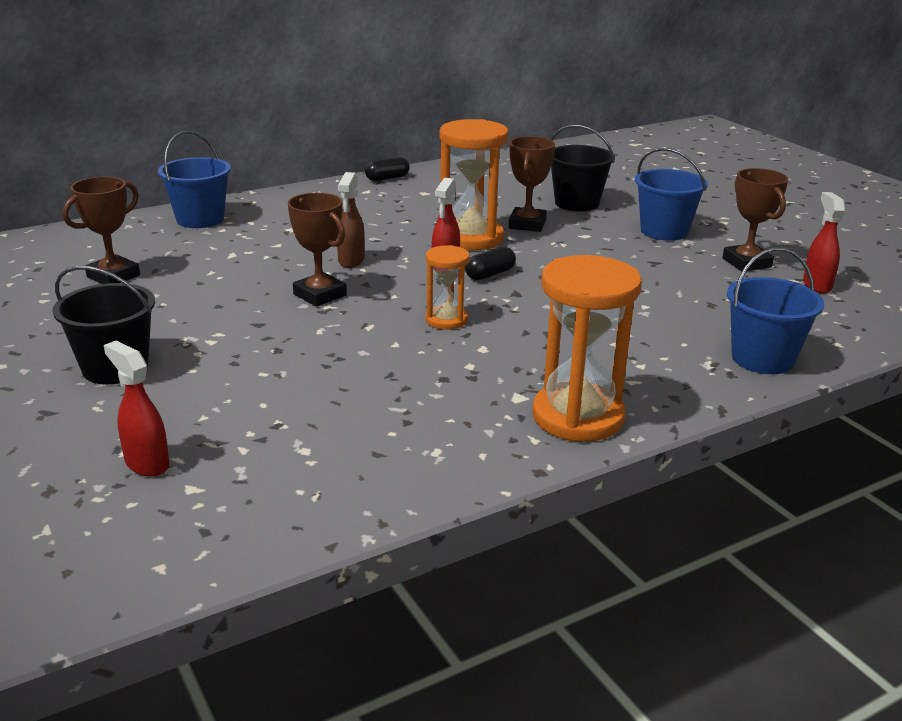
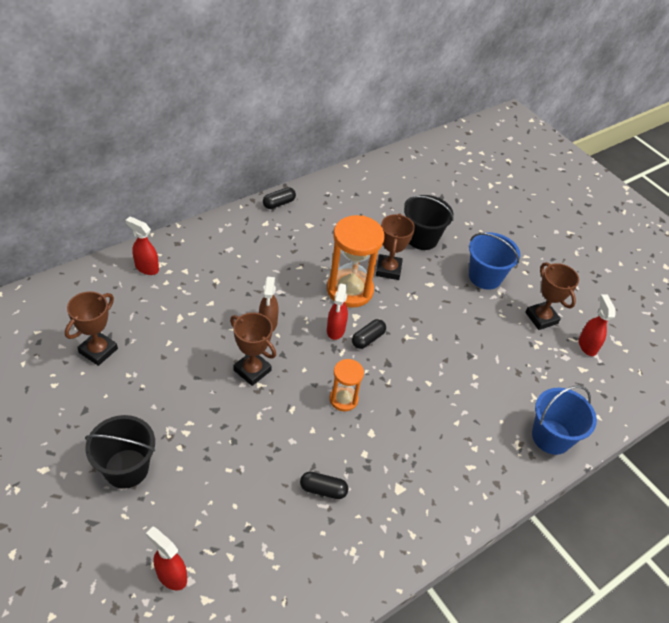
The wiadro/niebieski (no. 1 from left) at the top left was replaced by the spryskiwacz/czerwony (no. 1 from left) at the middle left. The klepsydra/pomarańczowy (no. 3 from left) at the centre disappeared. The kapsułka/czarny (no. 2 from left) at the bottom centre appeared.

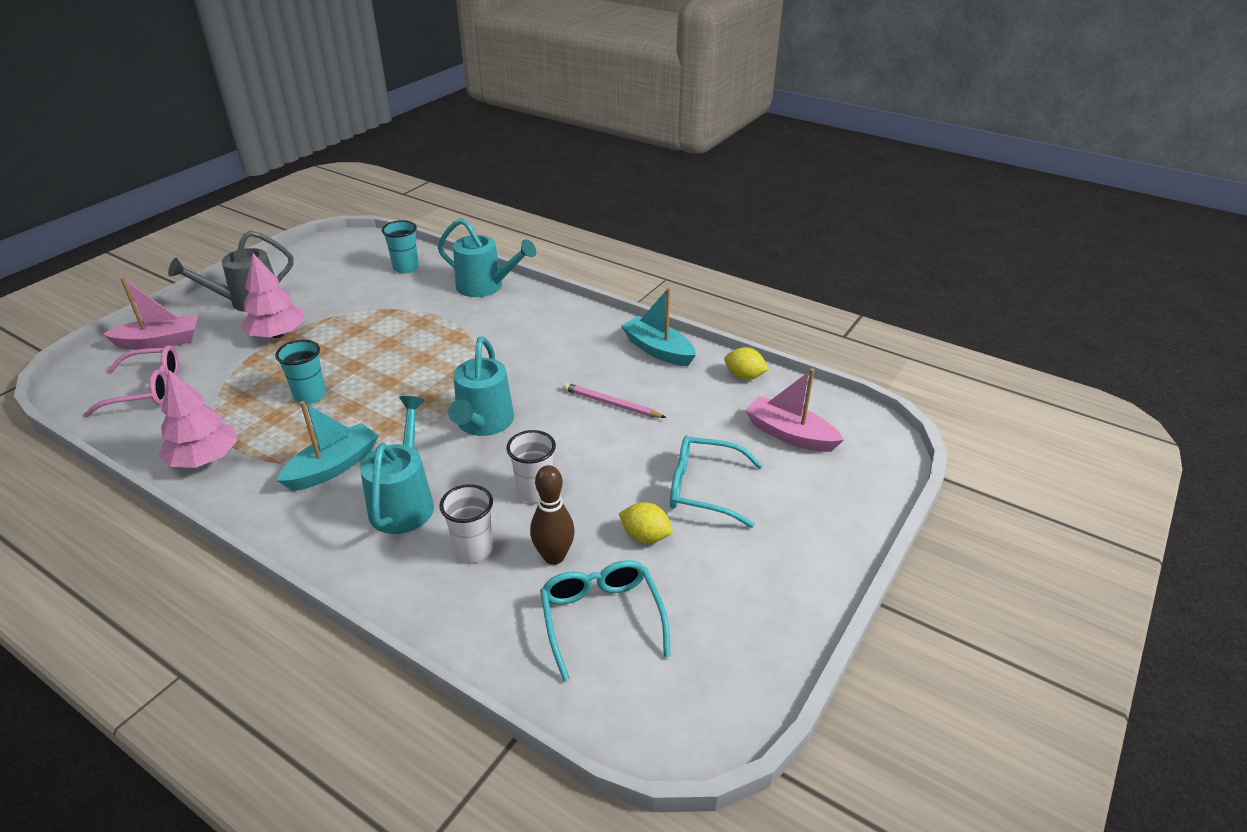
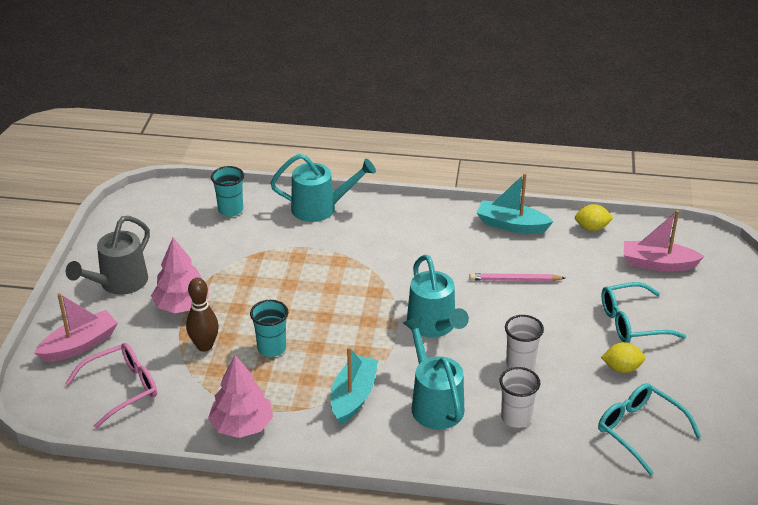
The kręgiel/brązowy moved from the centre to the middle left.

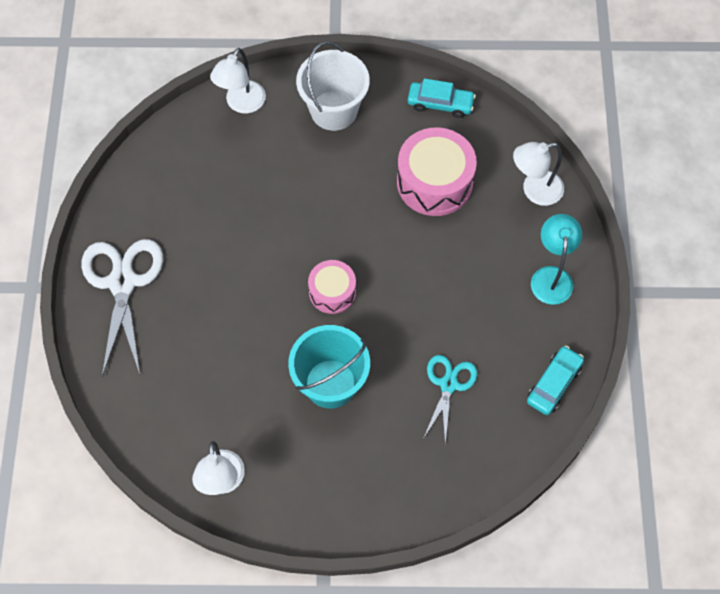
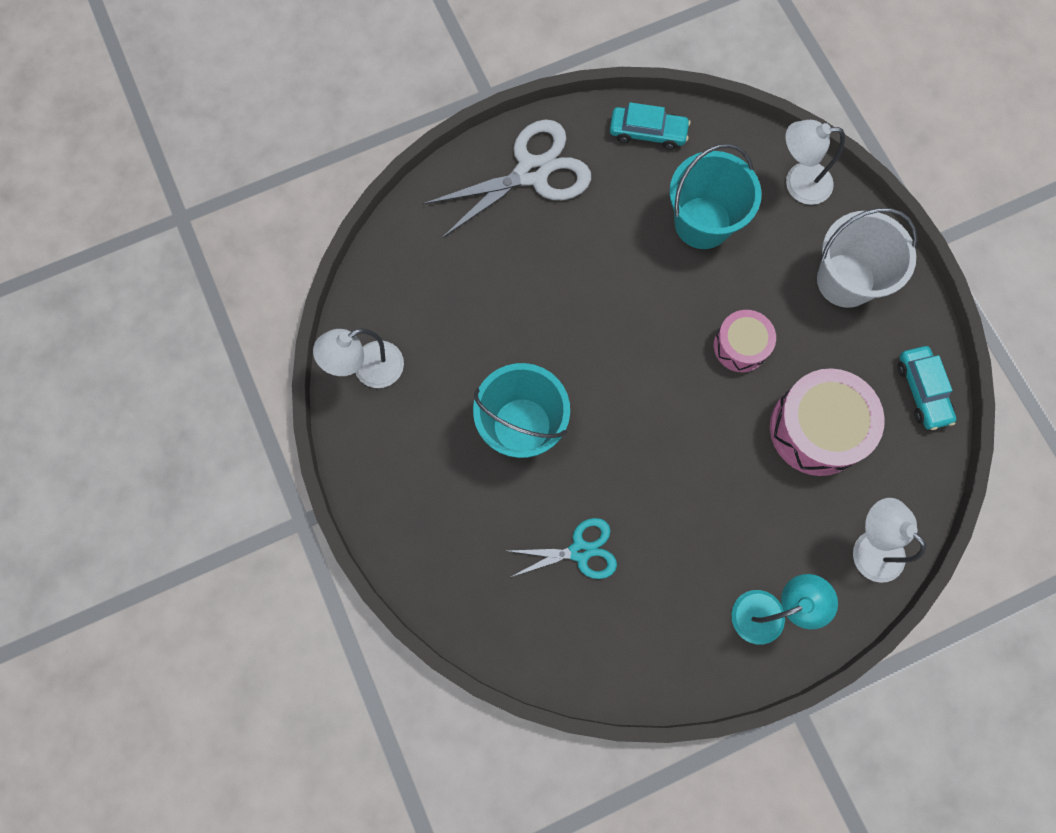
The bęben/różowy (no. 1 from left) moved from the centre to the middle right. The samochód/turkusowy (no. 2 from left in the first image) moved from the middle right to the top centre. The wiadro/turkusowy (no. 2 from left) at the top right appeared.

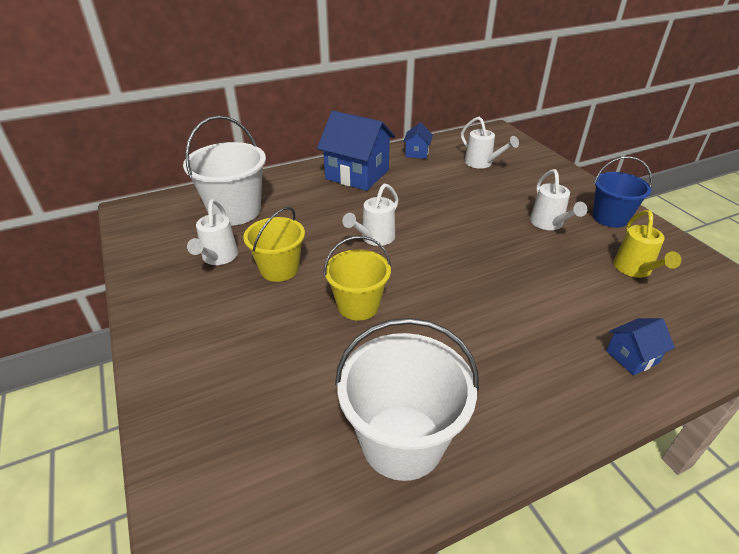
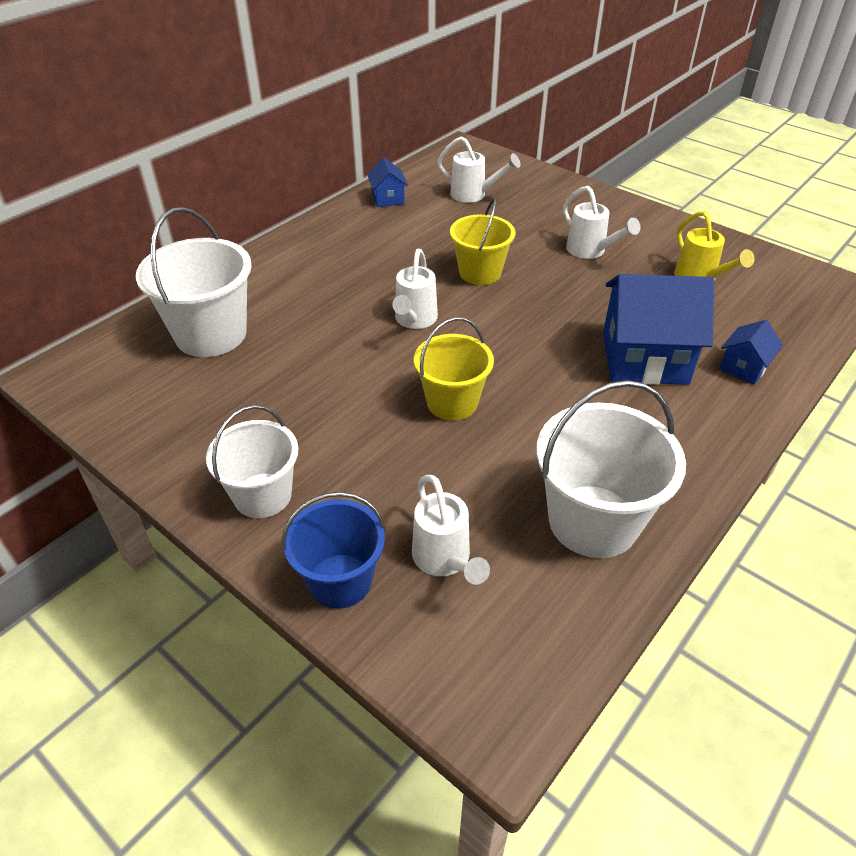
The konewka/biały (no. 1 from left in the first image) moved from the middle left to the centre. The wiadro/żółty (no. 1 from left in the first image) moved from the centre to the top centre. The domek/niebieski (no. 1 from left in the first image) moved from the top centre to the middle right. The wiadro/niebieski moved from the middle right to the centre. The wiadro/biały (no. 2 from left) at the middle left appeared.

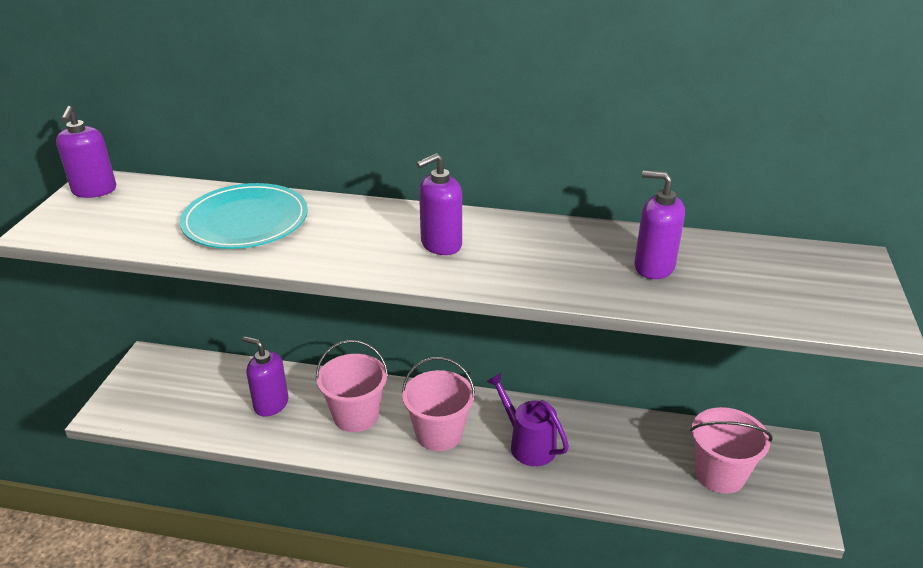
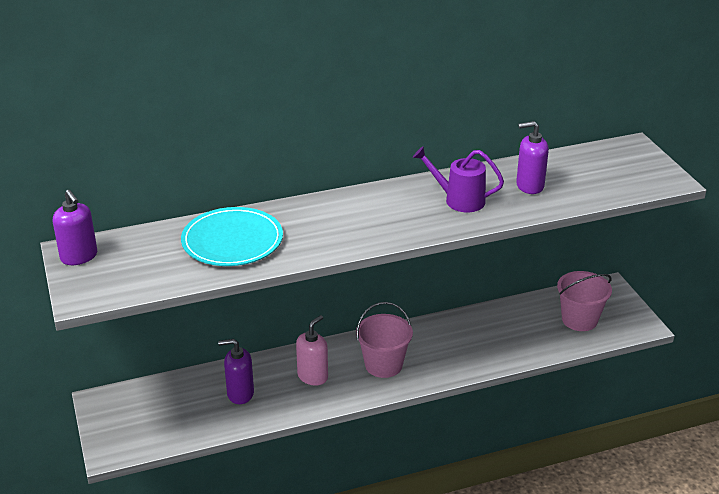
The wiadro/różowy (no. 1 from left) at the bottom centre was replaced by the dozownik mydła/różowy at the bottom centre. The dozownik mydła/fioletowy (no. 3 from left) at the centre disappeared. The konewka/fioletowy moved from the bottom centre to the centre.

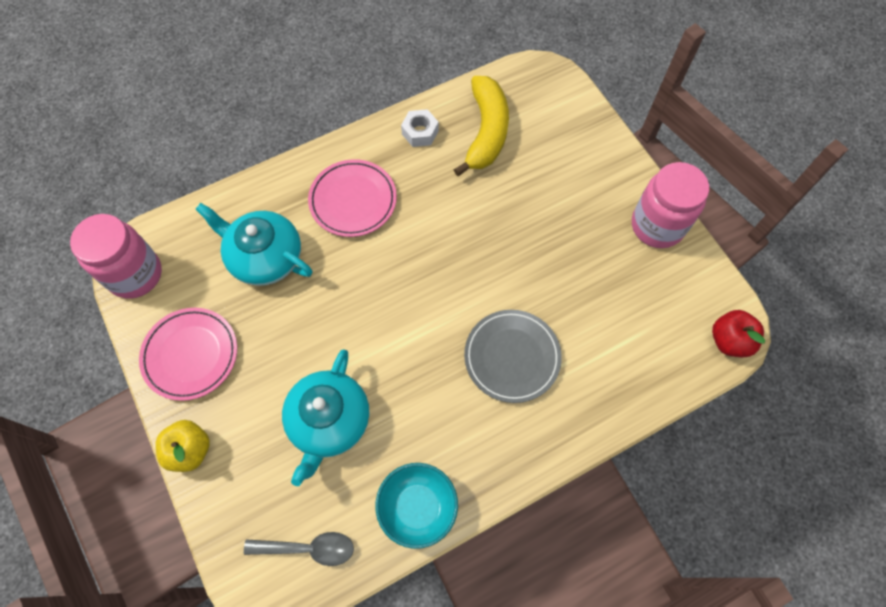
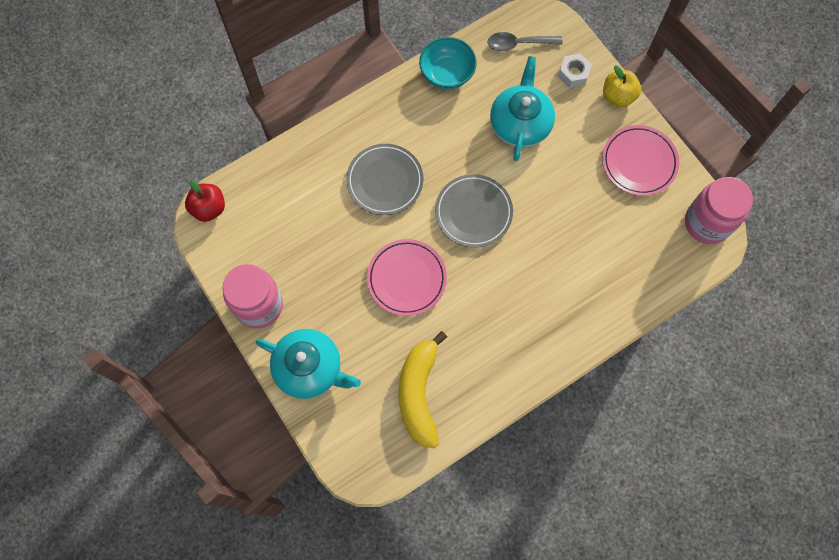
The imbryk/turkusowy (no. 1 from left) moved from the middle left to the centre. The talerz/różowy (no. 2 from left in the first image) moved from the top centre to the centre. The nakrętka/biały moved from the top centre to the top right. The talerz/szary (no. 2 from left) at the centre appeared.

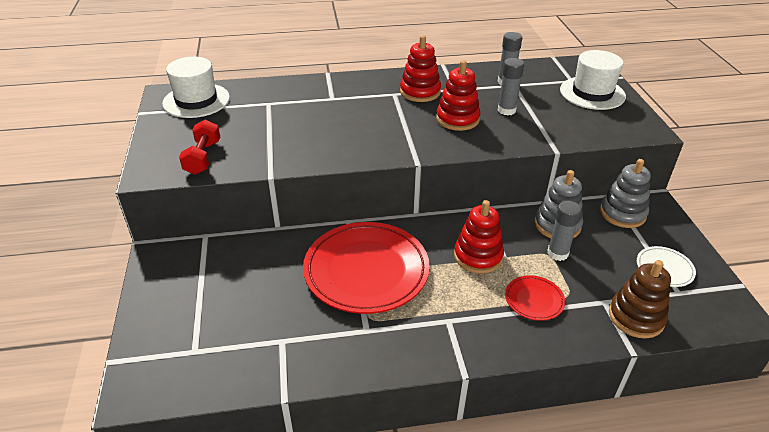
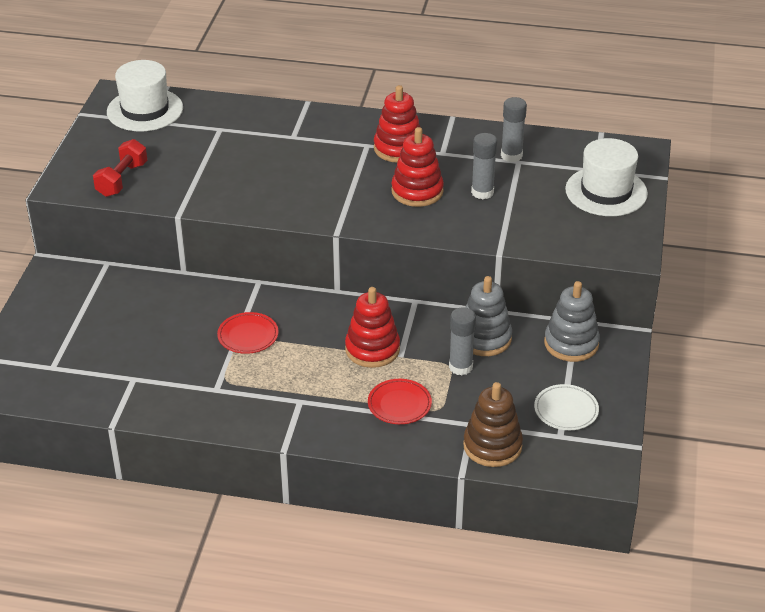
The talerz/czerwony (no. 1 from left) at the centre changed to 0.45 times the size.

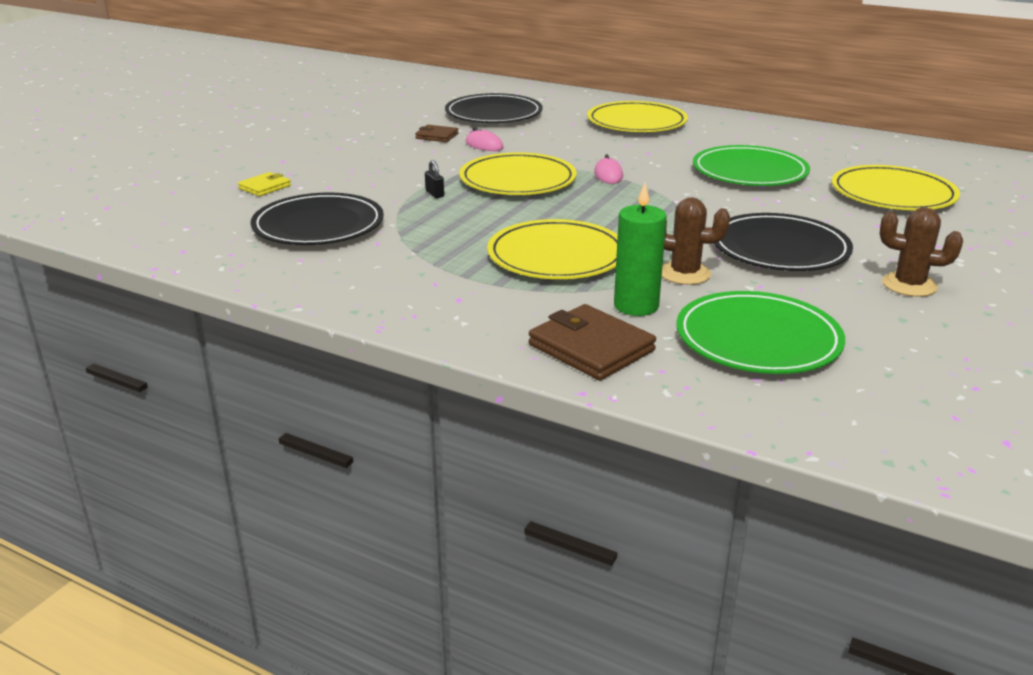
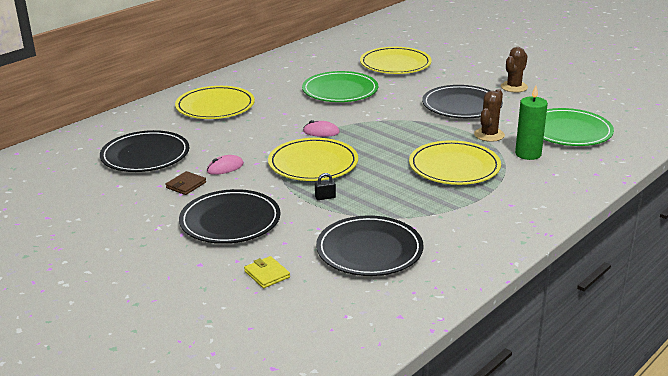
The portfel/brązowy (no. 2 from left) at the centre disappeared. The talerz/czarny (no. 2 from left) at the centre appeared.

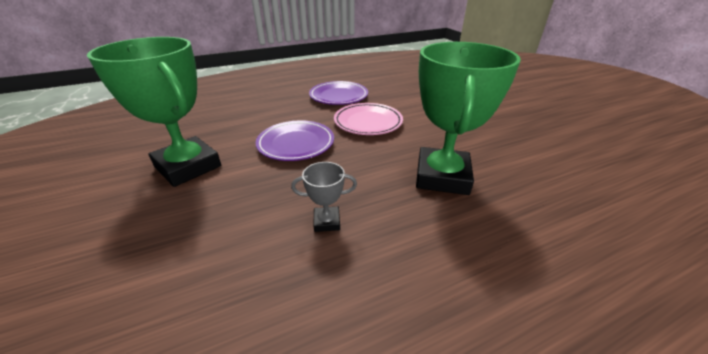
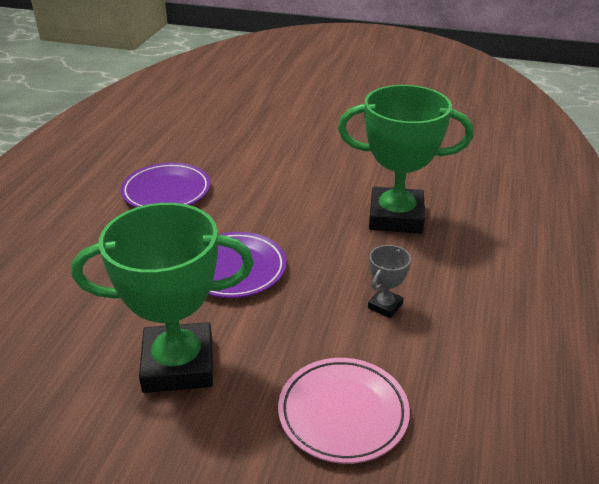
The talerz/różowy moved from the centre to the bottom centre. The puchar/zielony (no. 2 from left) at the centre turned 45 degrees counterclockwise.

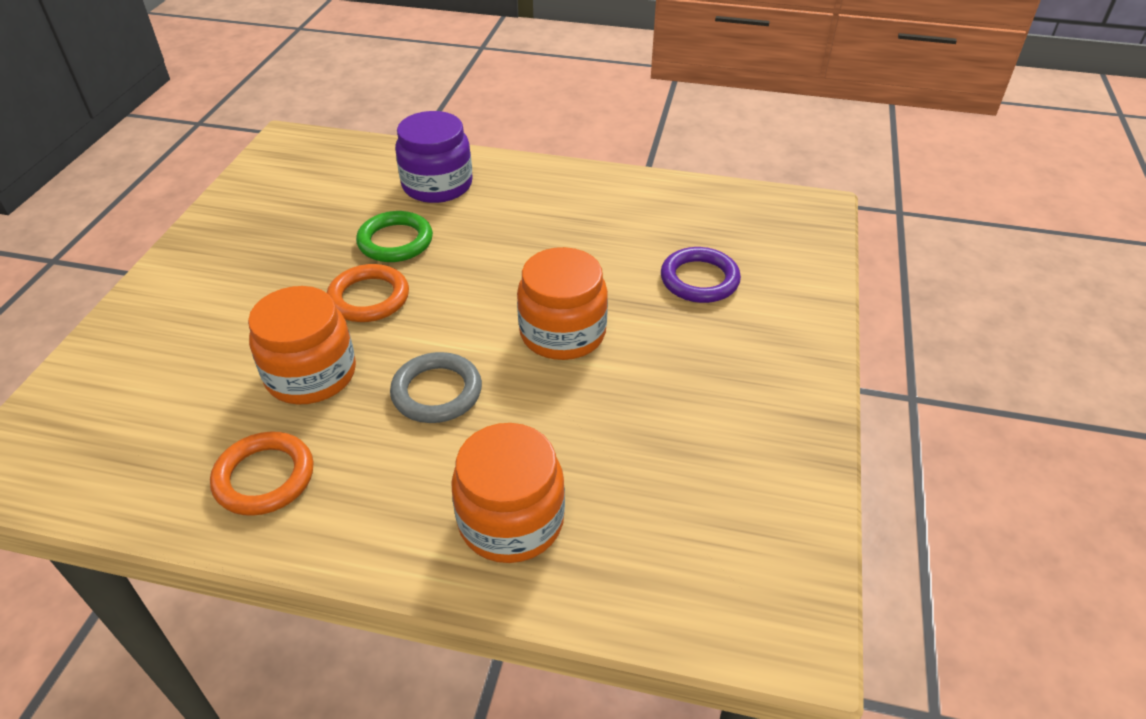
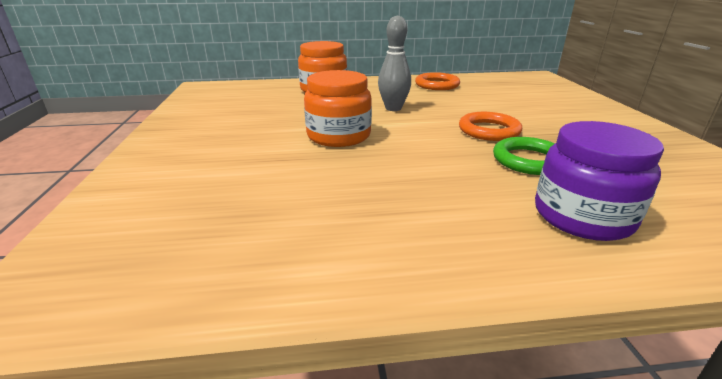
The słoik/pomarańczowy (no. 1 from left) at the middle left disappeared. The pierścień/szary at the centre was replaced by the kręgiel/szary at the top centre. The pierścień/fioletowy at the centre disappeared.

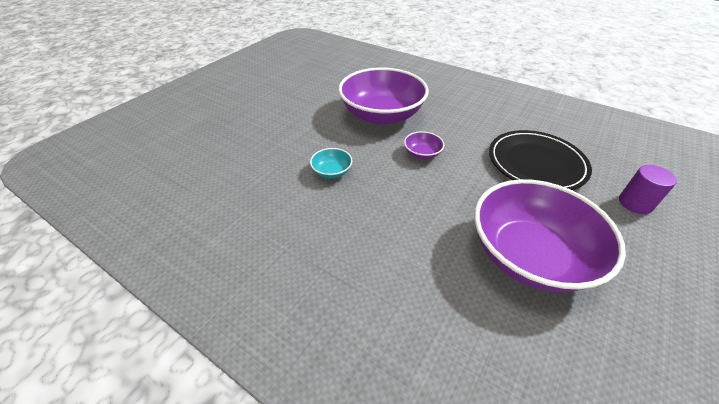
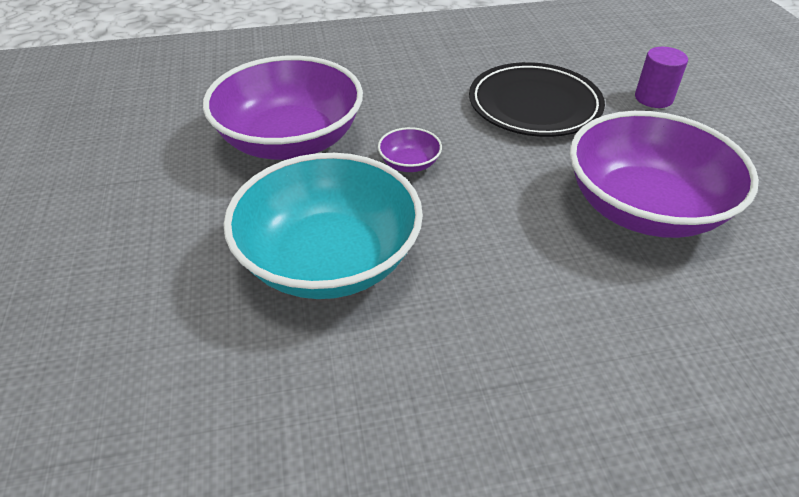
The miska/turkusowy at the centre changed to 2.48 times the size.

